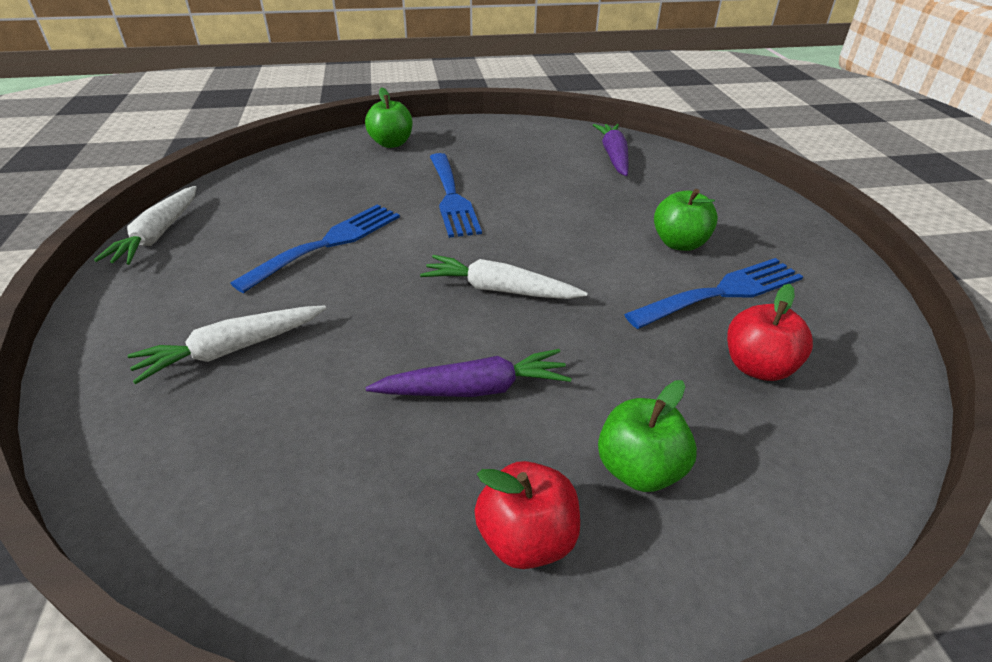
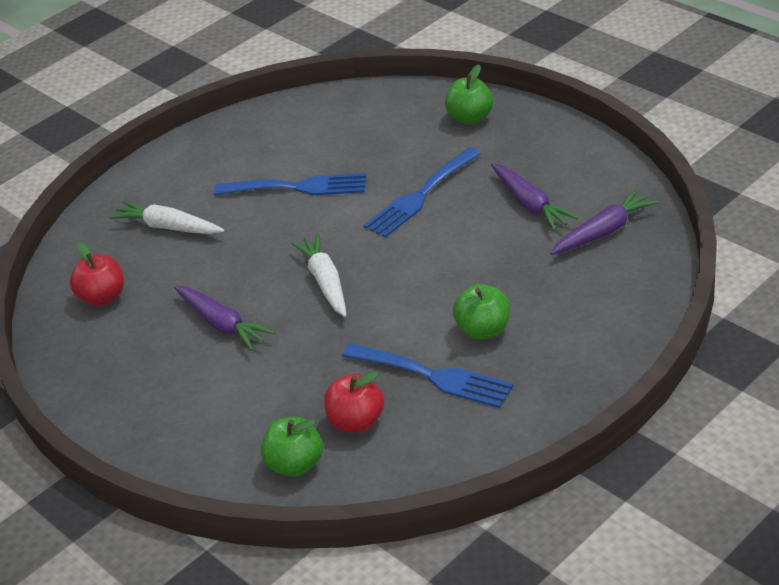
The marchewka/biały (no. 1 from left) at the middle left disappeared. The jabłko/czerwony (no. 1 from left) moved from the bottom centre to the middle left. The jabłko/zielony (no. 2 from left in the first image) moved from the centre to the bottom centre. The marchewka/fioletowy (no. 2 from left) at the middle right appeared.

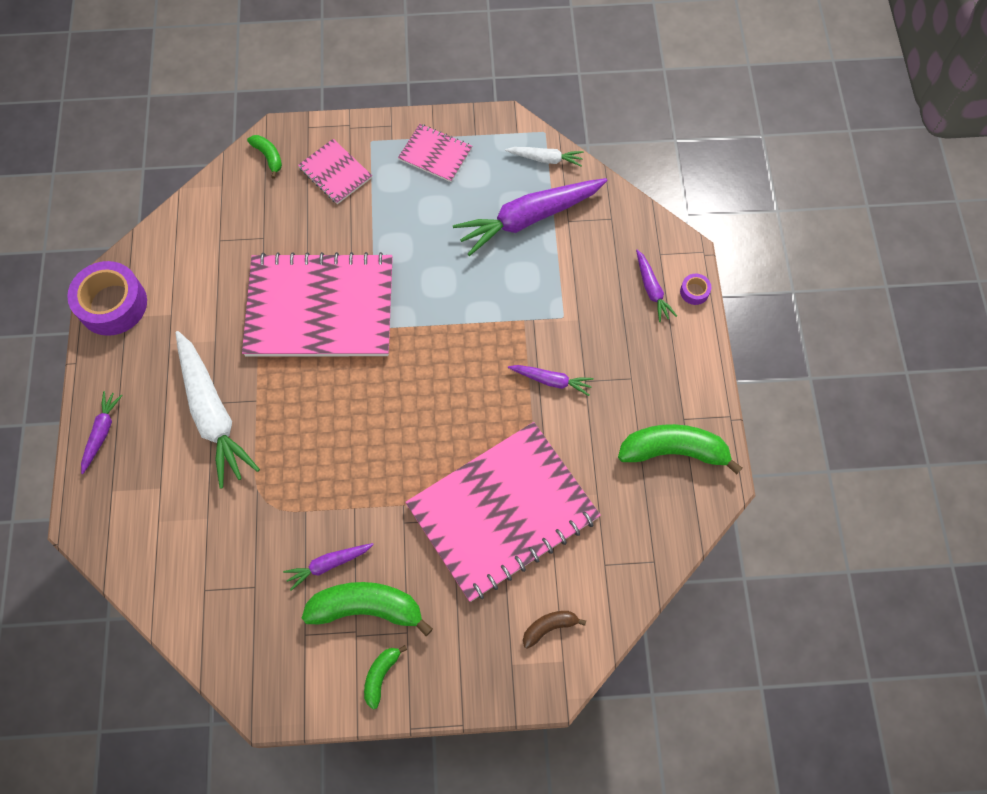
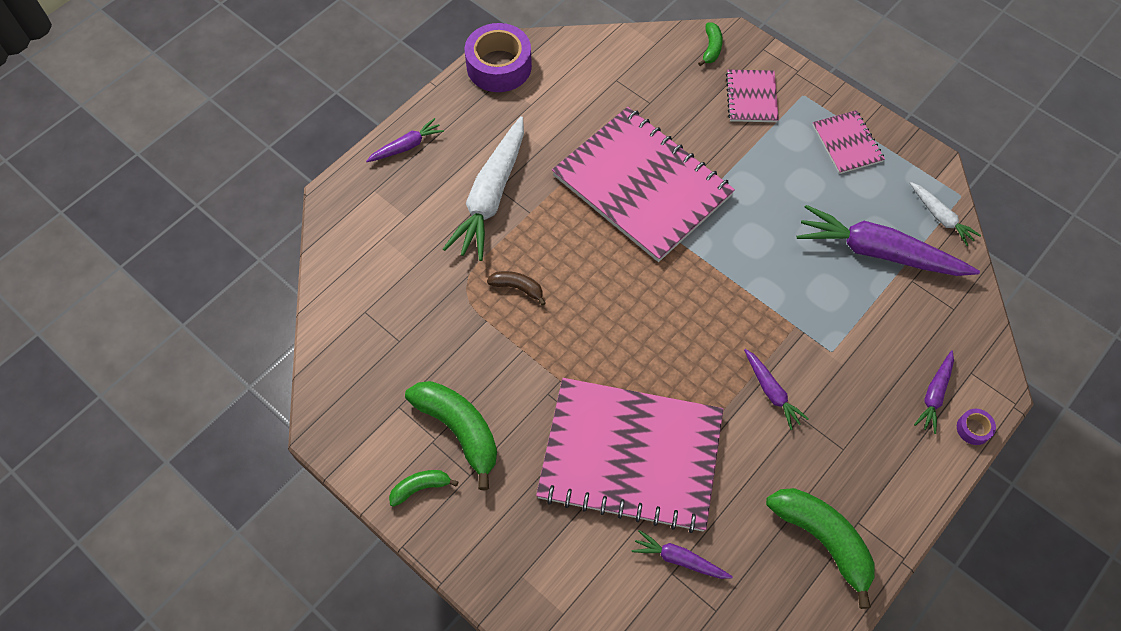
The marchewka/fioletowy (no. 2 from left) moved from the bottom left to the bottom centre. The banan/brązowy moved from the bottom centre to the centre.

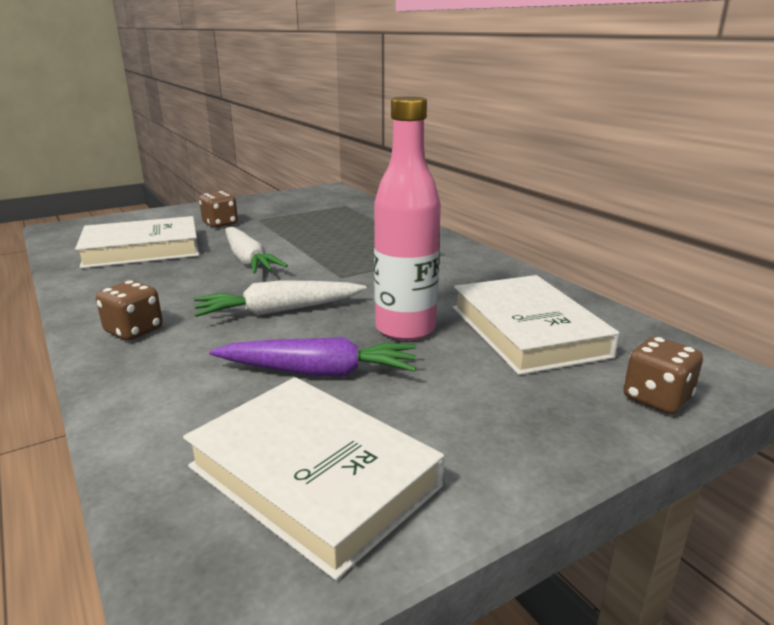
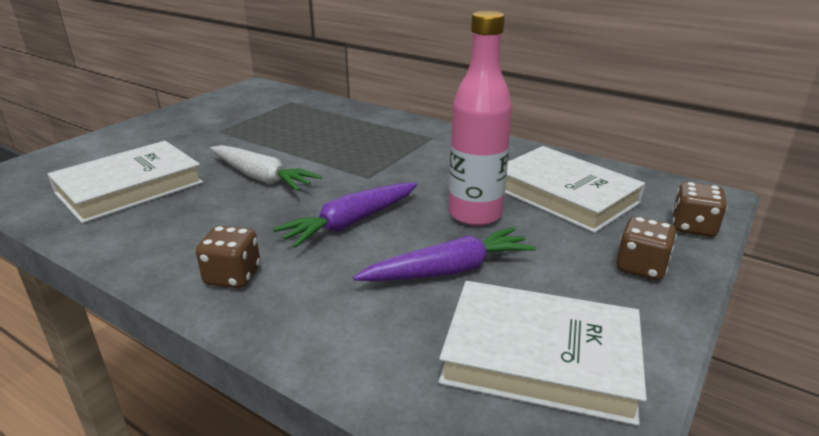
The marchewka/biały (no. 2 from left) at the centre became the marchewka/fioletowy (no. 1 from left) at the centre. The kostka do gry/brązowy (no. 2 from left) moved from the middle left to the middle right.

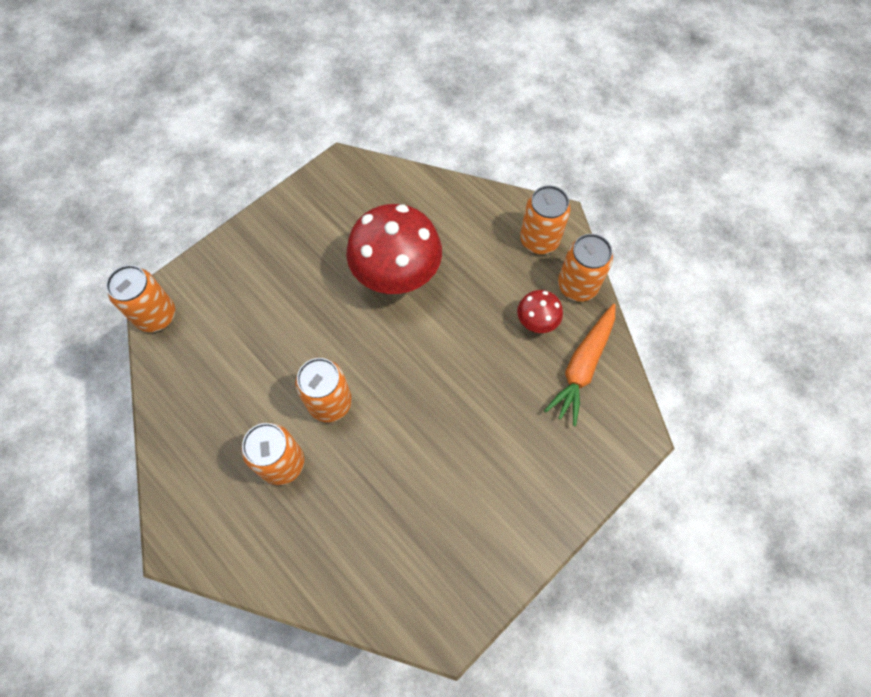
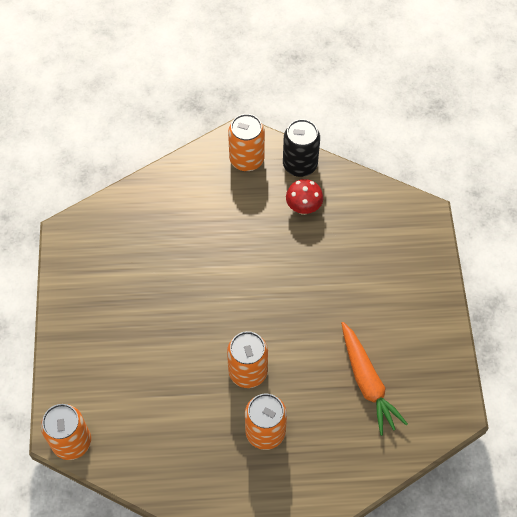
The grzyb/czerwony (no. 1 from left) at the centre disappeared. The marchewka/pomarańczowy moved from the centre to the bottom right. The puszka/pomarańczowy (no. 5 from left) at the middle right became the puszka/czarny at the top centre.

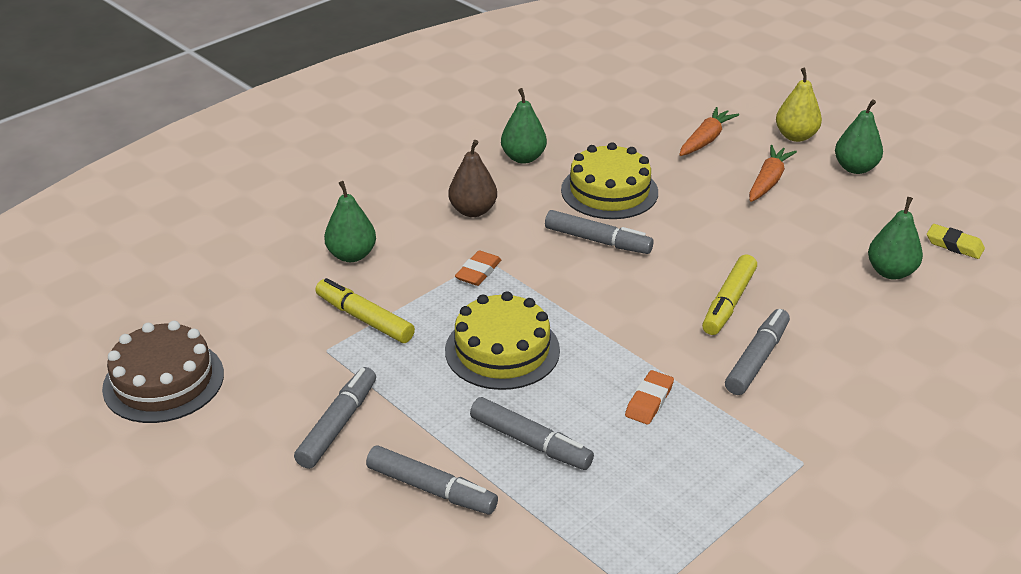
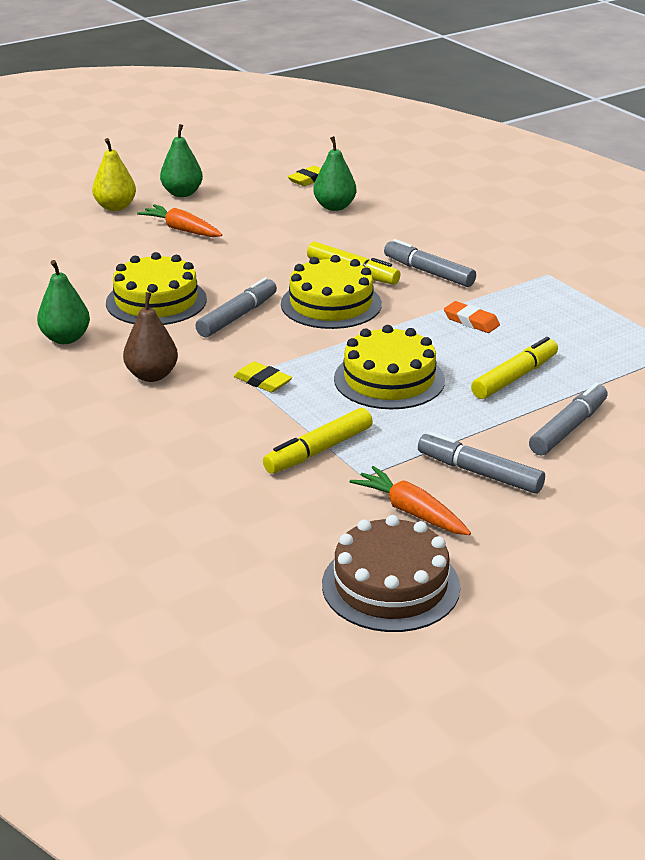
The gruszka/zielony (no. 1 from left) at the centre disappeared. The gumka do mazania/pomarańczowy (no. 1 from left) at the centre became the gumka do mazania/żółty (no. 1 from left) at the centre. The flamaster/szary (no. 3 from left) at the bottom centre became the flamaster/żółty (no. 3 from left) at the middle right. The marchewka/pomarańczowy (no. 1 from left in the first image) moved from the top right to the centre. The tort/żółty (no. 2 from left) at the centre appeared.

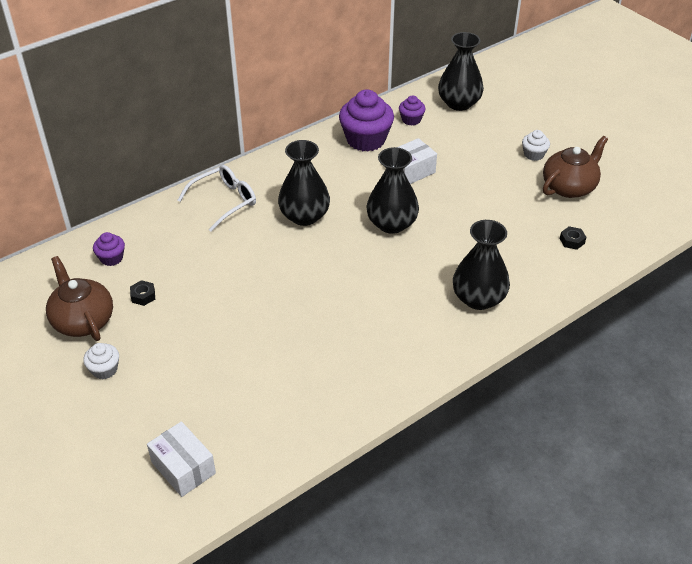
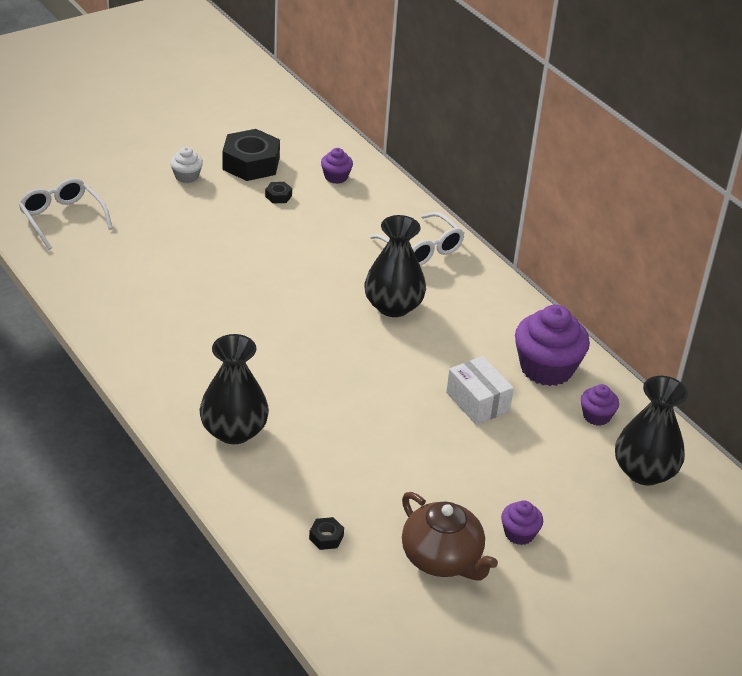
The imbryk/brązowy (no. 1 from left) at the middle left was replaced by the nakrętka/czarny (no. 1 from left) at the top centre. The pudełko/biały (no. 1 from left) at the bottom left was replaced by the okulary/biały (no. 1 from left) at the top left. The wazon/czarny (no. 2 from left) at the centre disappeared. The muffinka/biały (no. 2 from left) at the top right became the muffinka/fioletowy (no. 2 from left) at the bottom right.

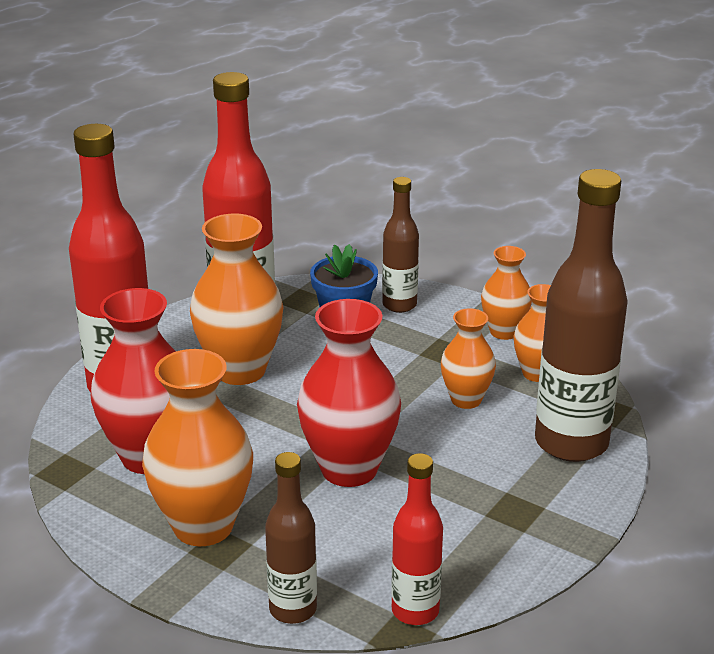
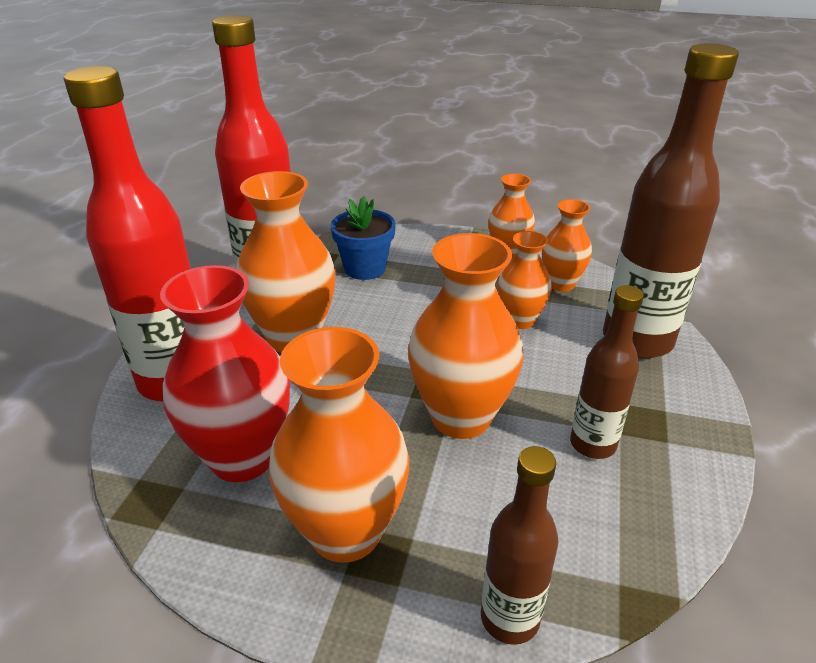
The wazon/czerwony (no. 2 from left) at the centre became the wazon/pomarańczowy (no. 3 from left) at the centre. The butelka/brązowy (no. 2 from left) moved from the centre to the middle right. The butelka/czerwony (no. 3 from left) at the bottom centre disappeared.

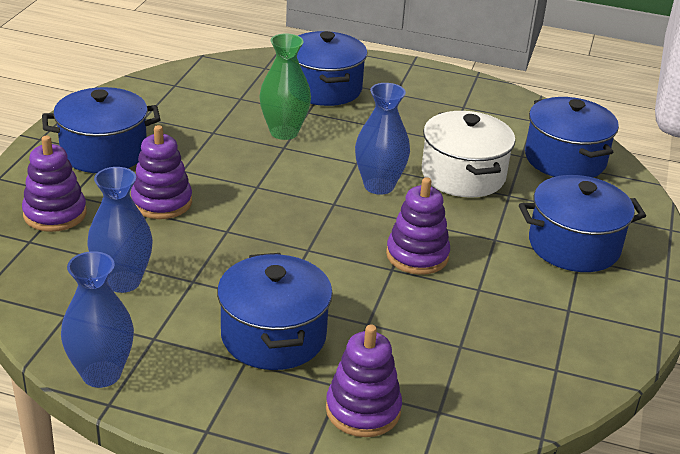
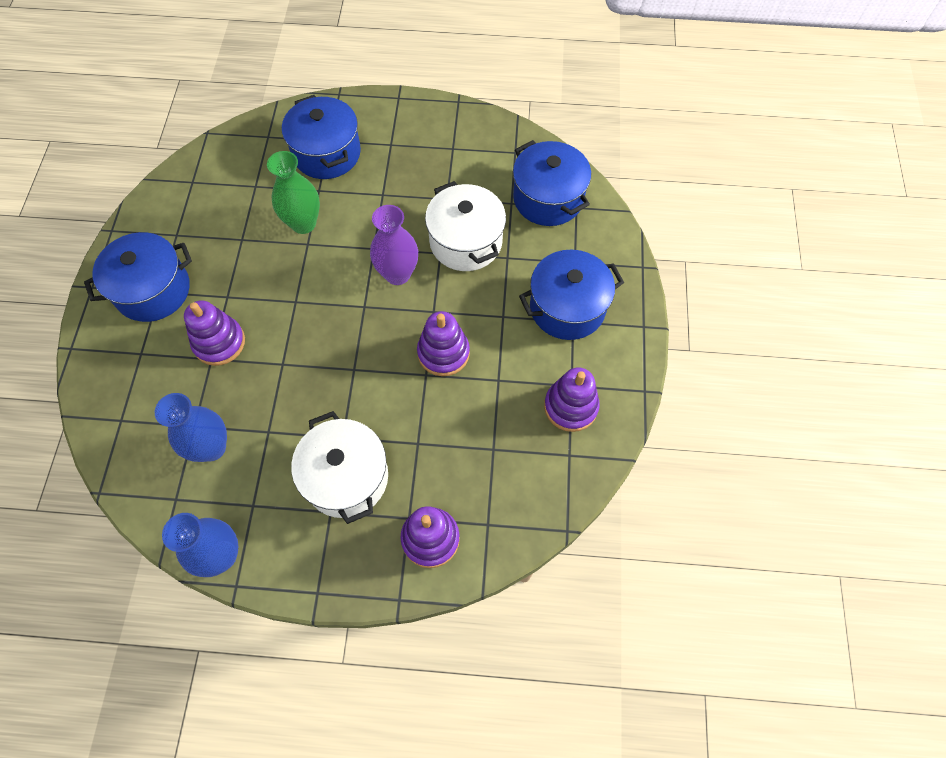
The zabawka nakładanka/fioletowy (no. 1 from left in the first image) moved from the middle left to the centre. The garnek/niebieski (no. 2 from left) at the bottom centre became the garnek/biały (no. 1 from left) at the centre. The wazon/niebieski (no. 3 from left) at the top centre became the wazon/fioletowy at the top centre.

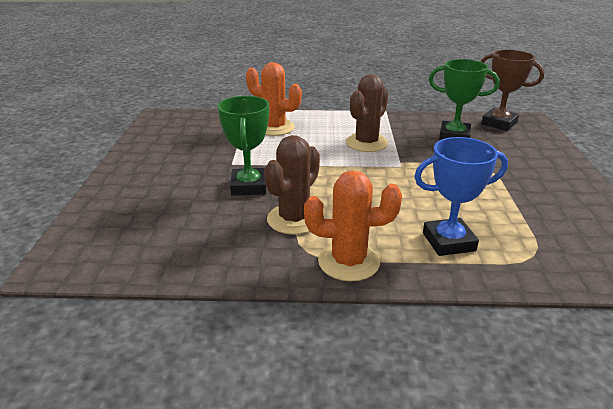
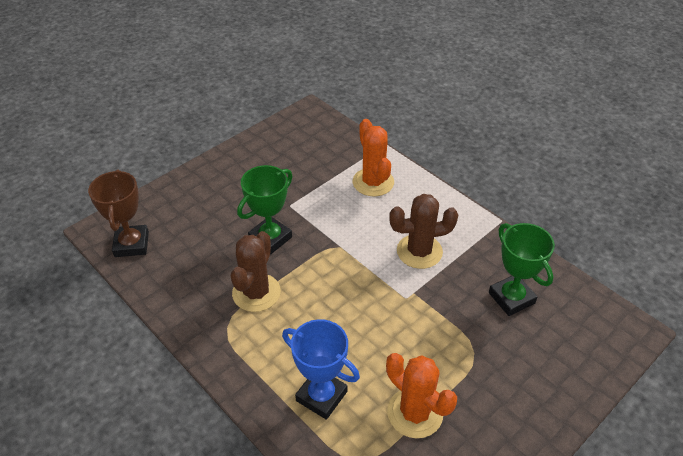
The kaktus/brązowy (no. 1 from left) at the centre turned 60 degrees counterclockwise. The kaktus/pomarańczowy (no. 2 from left) moved from the centre to the bottom centre. The puchar/brązowy moved from the top right to the middle left.

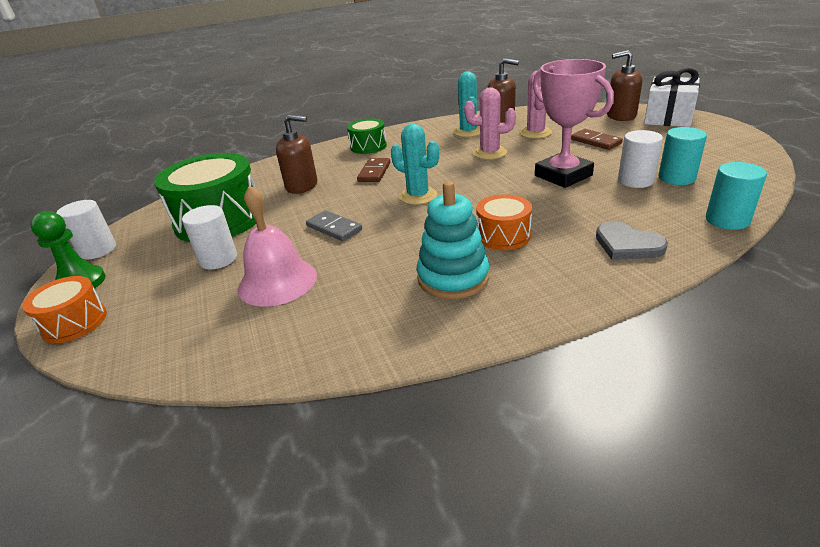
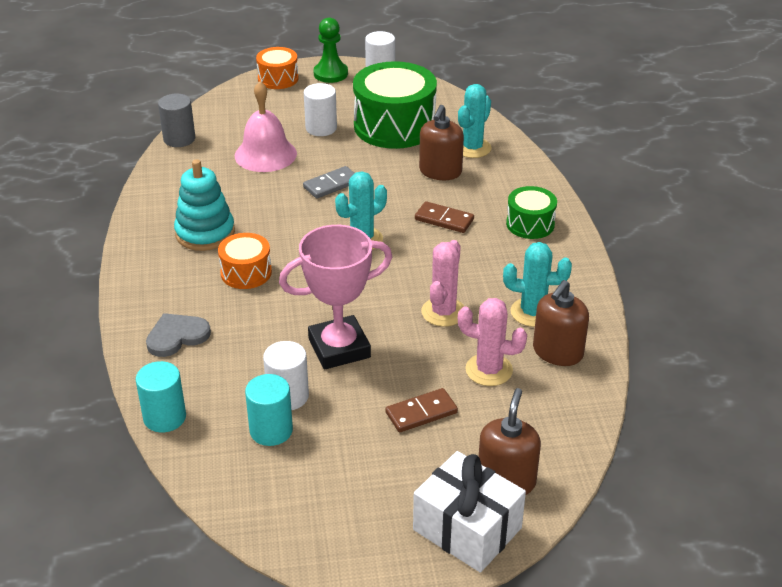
The walec/szary at the top left appeared. The kaktus/turkusowy (no. 2 from left) at the top centre appeared.

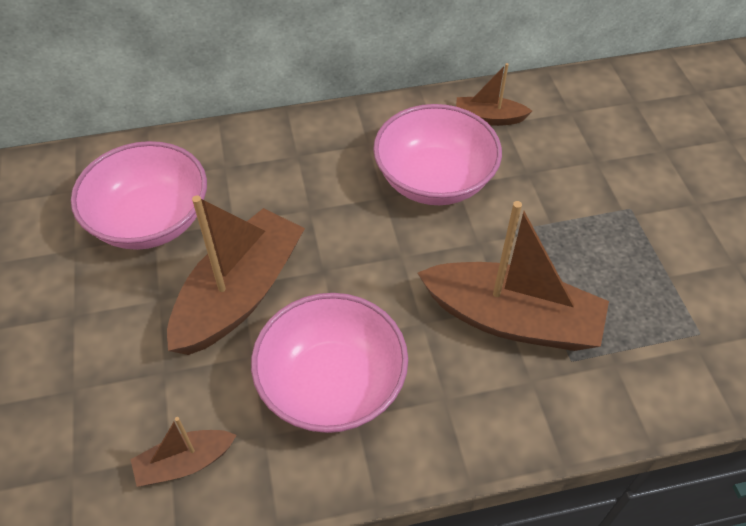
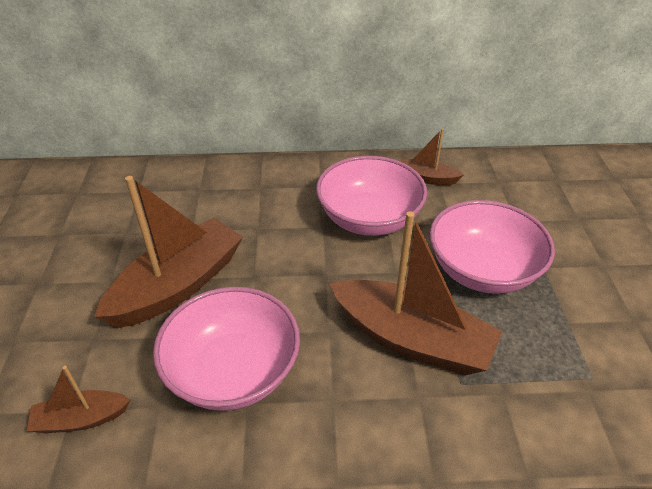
The miska/różowy (no. 1 from left in the first image) moved from the middle left to the middle right.

